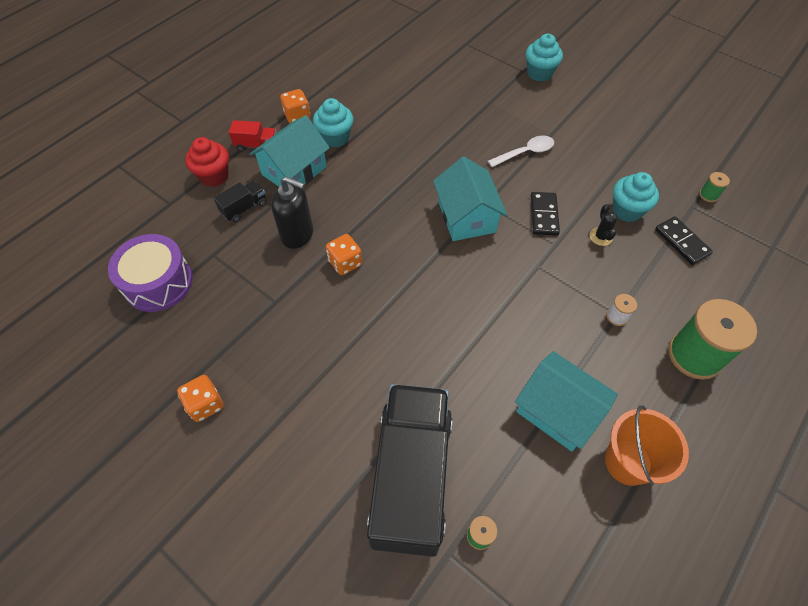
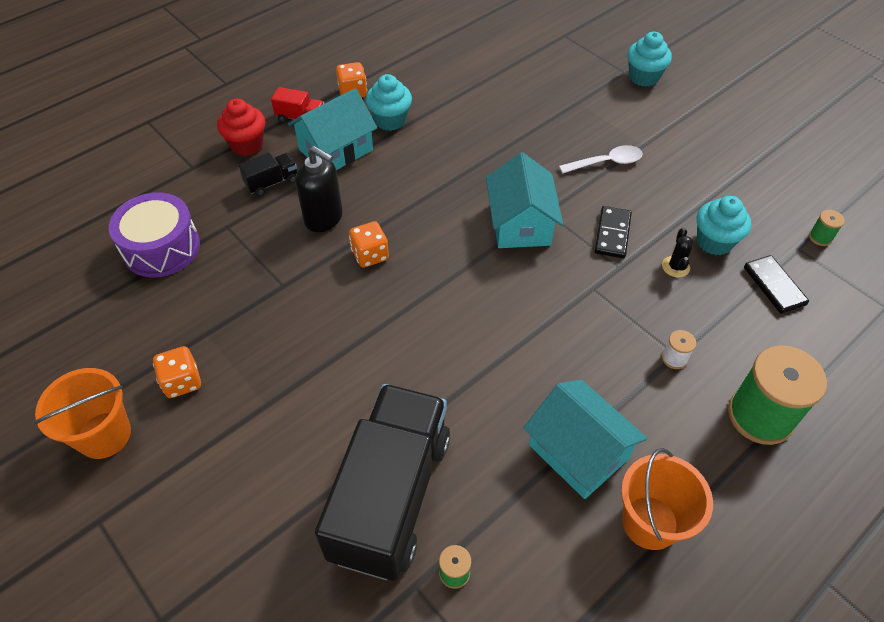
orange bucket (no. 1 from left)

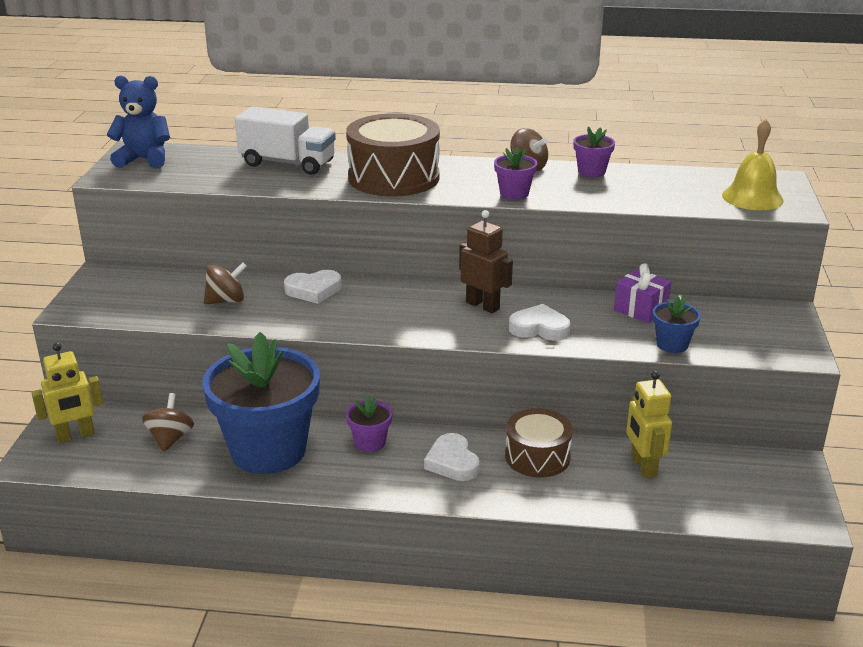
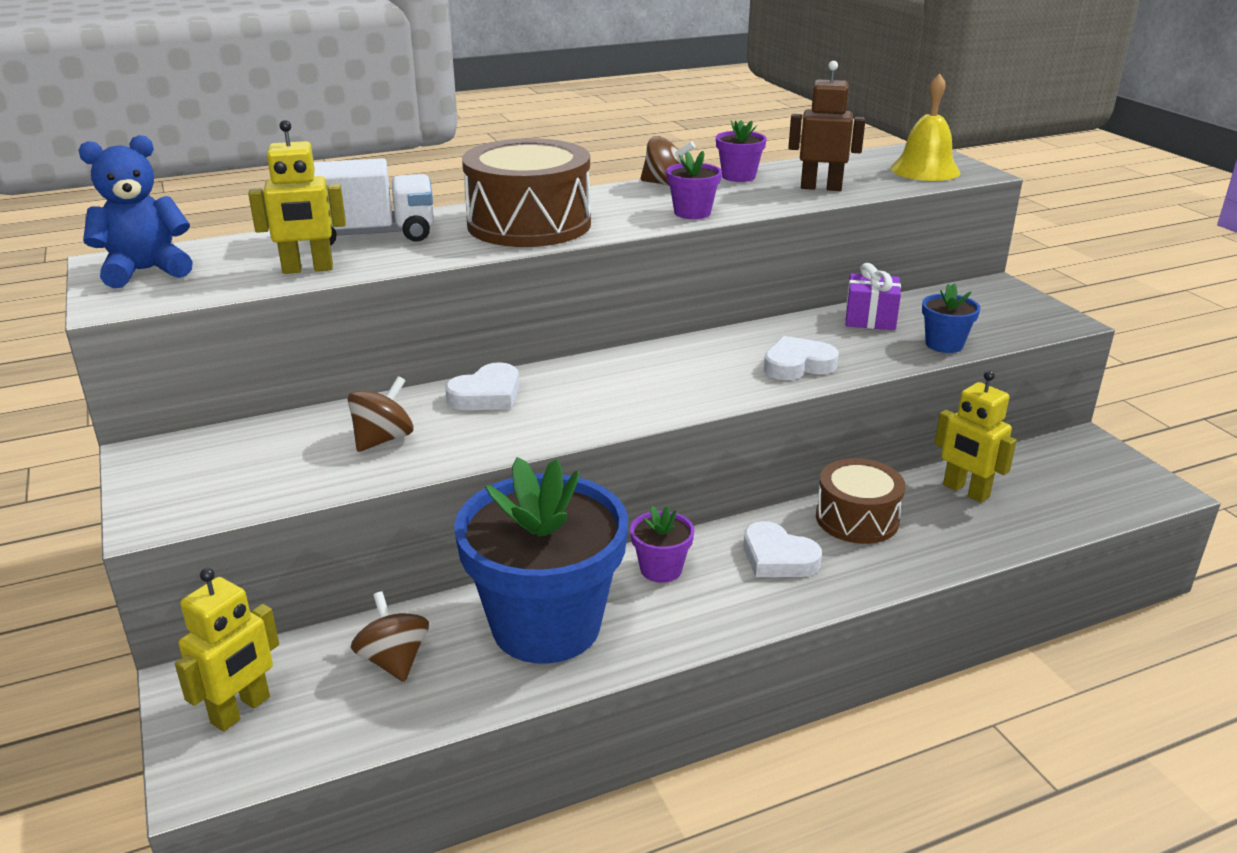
yellow robot (no. 2 from left); brown robot

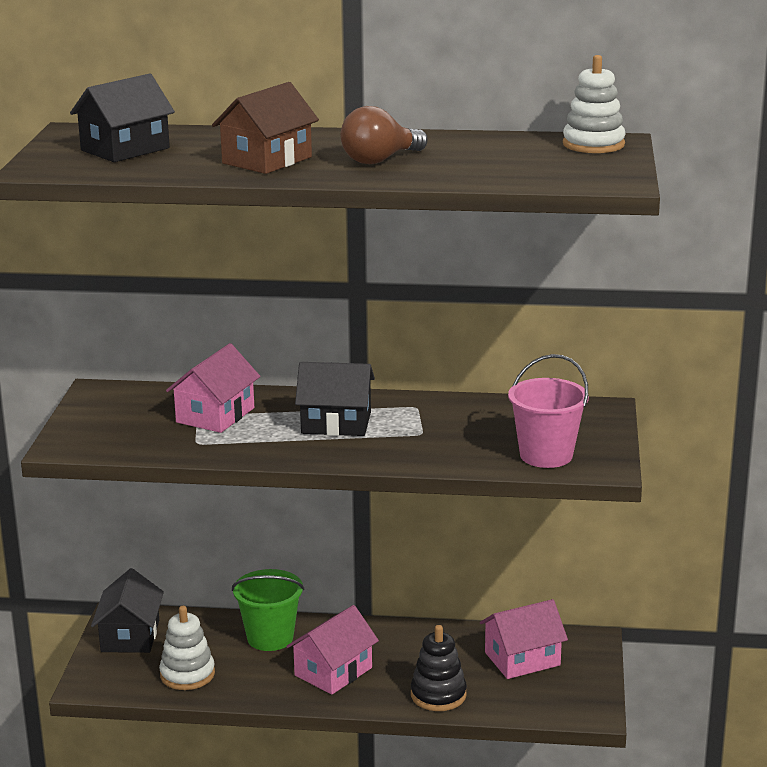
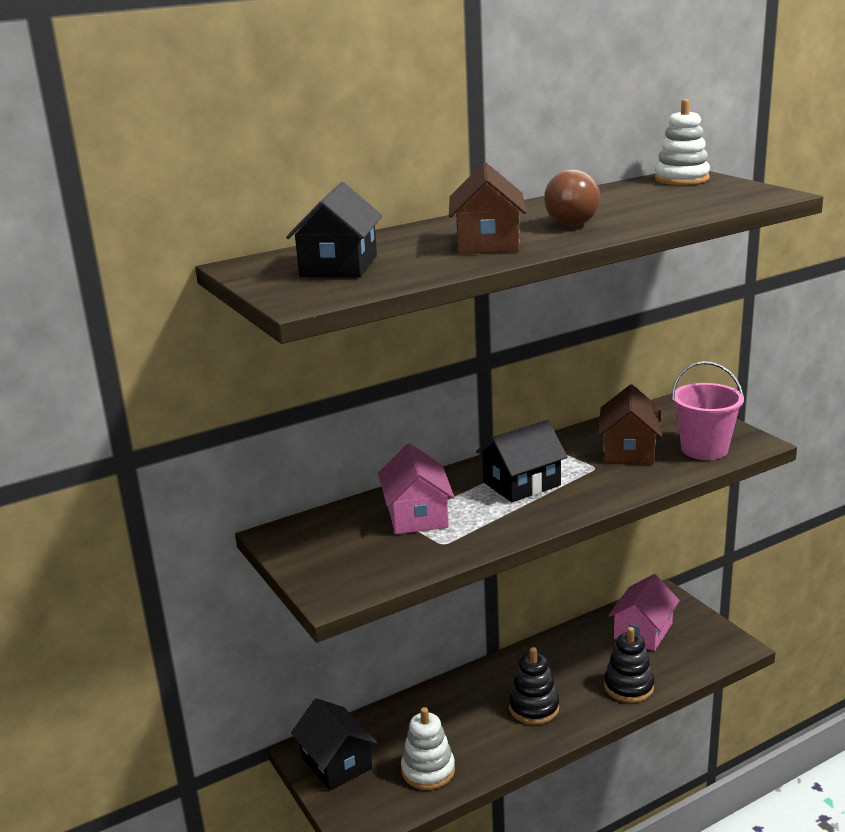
green bucket; brown house (no. 2 from left); black stacking toy (no. 1 from left)

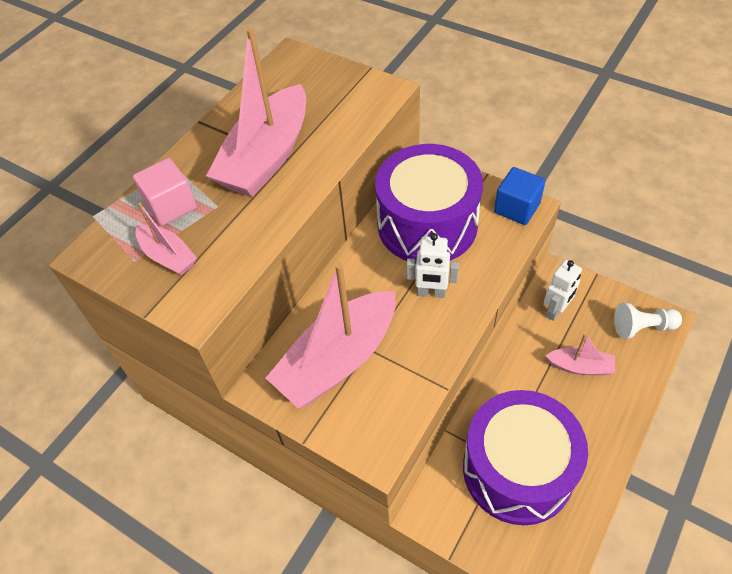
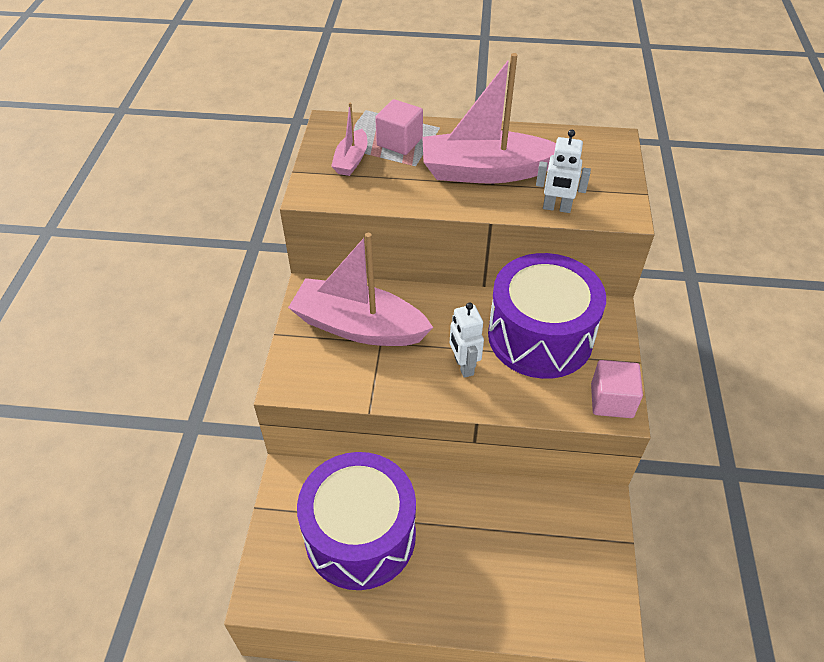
pink boat (no. 4 from left in the first image); white pawn; white robot (no. 2 from left); pink cube (no. 2 from left)

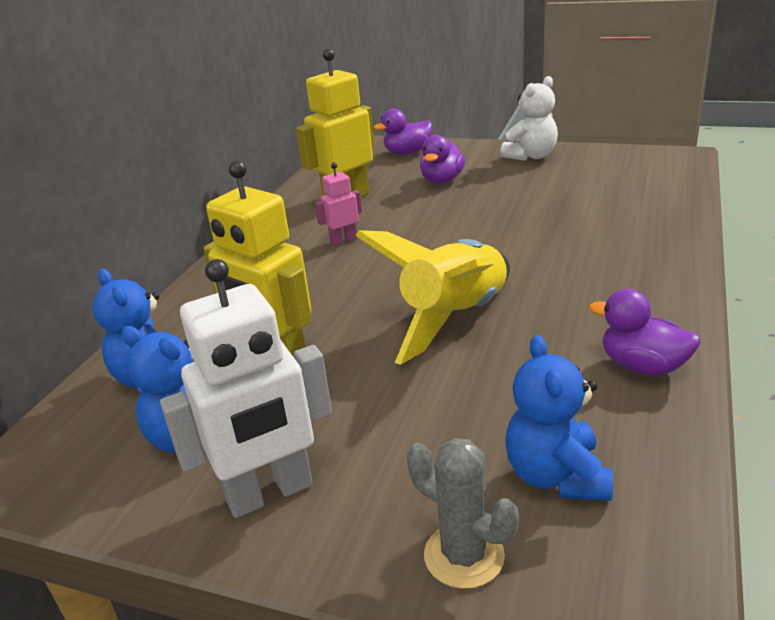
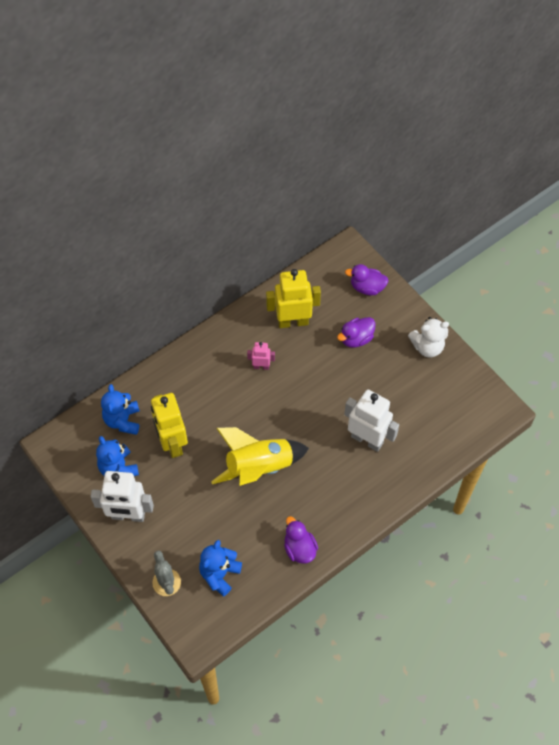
white robot (no. 2 from left)

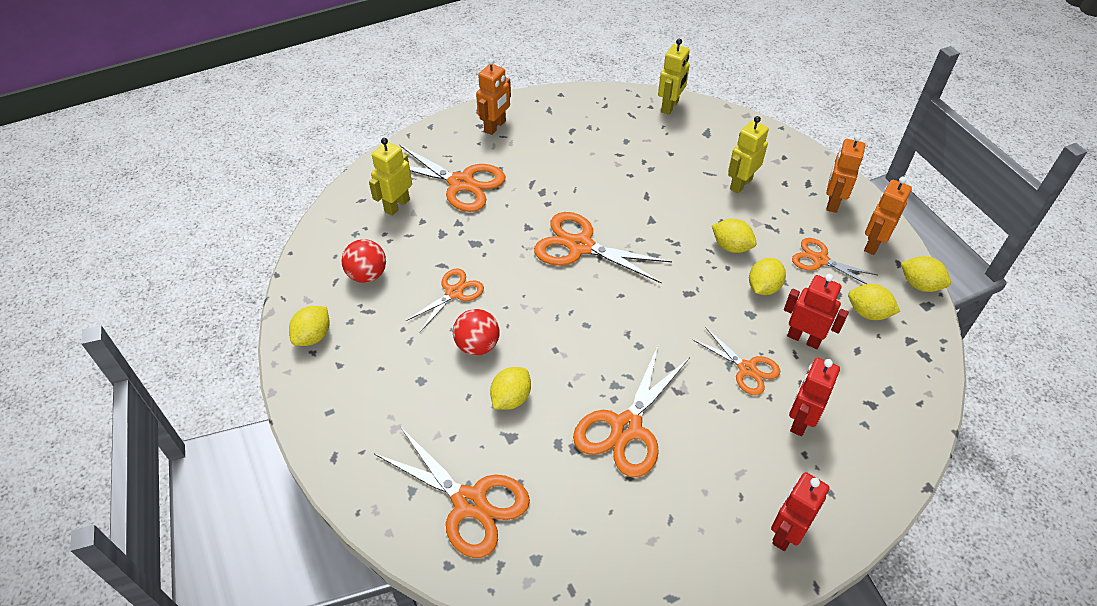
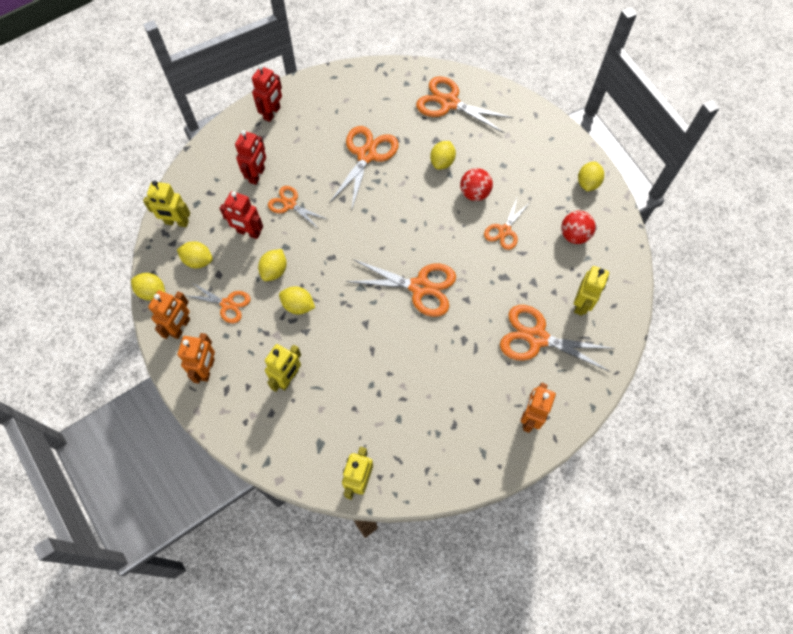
yellow robot (no. 1 from left)

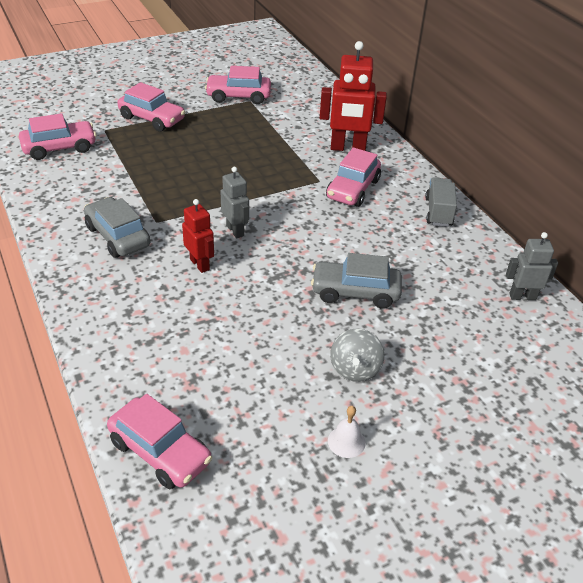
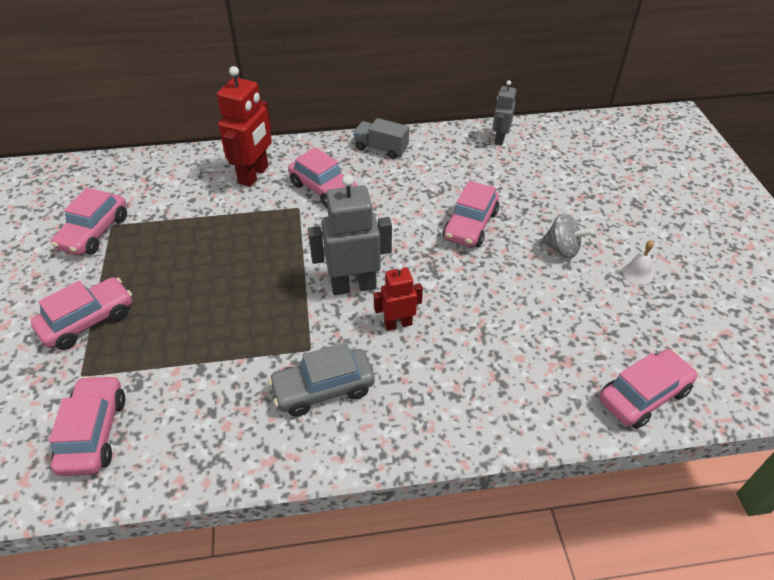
pink car (no. 5 from left); grey robot (no. 1 from left)

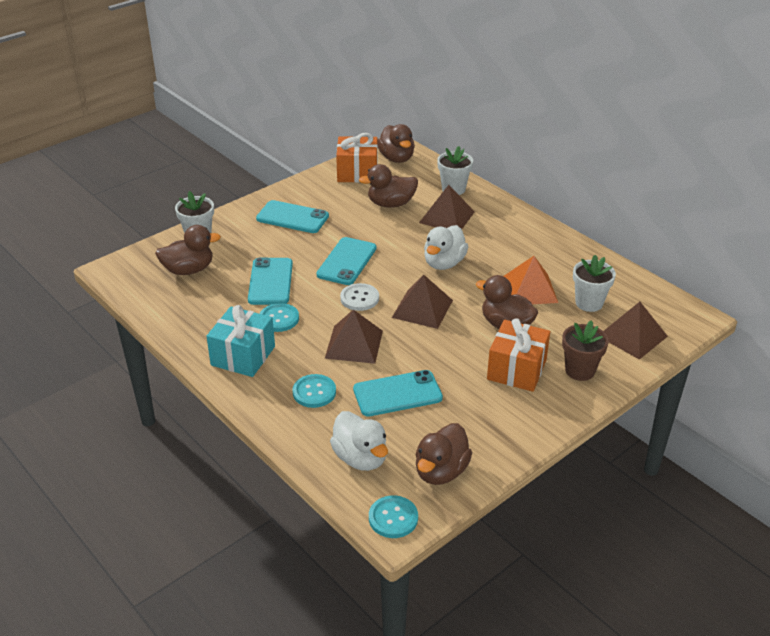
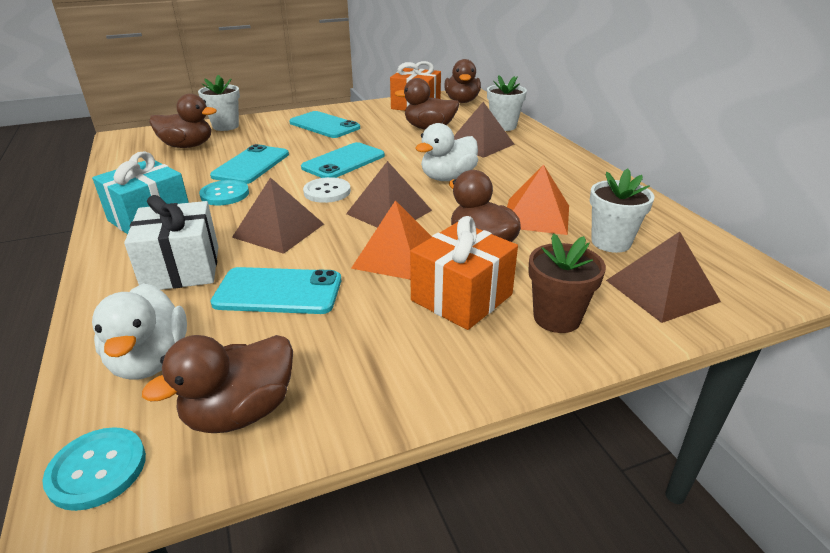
orange pyramid (no. 1 from left); white gift

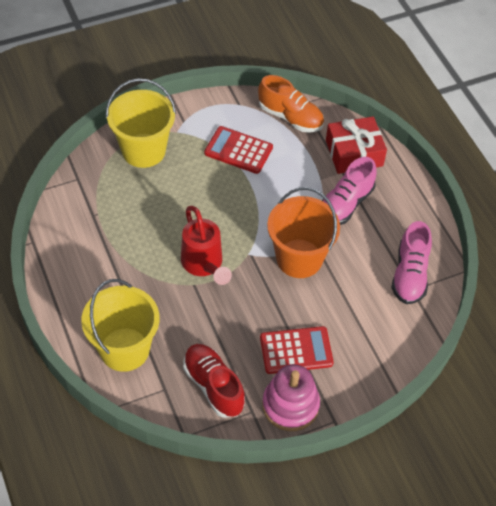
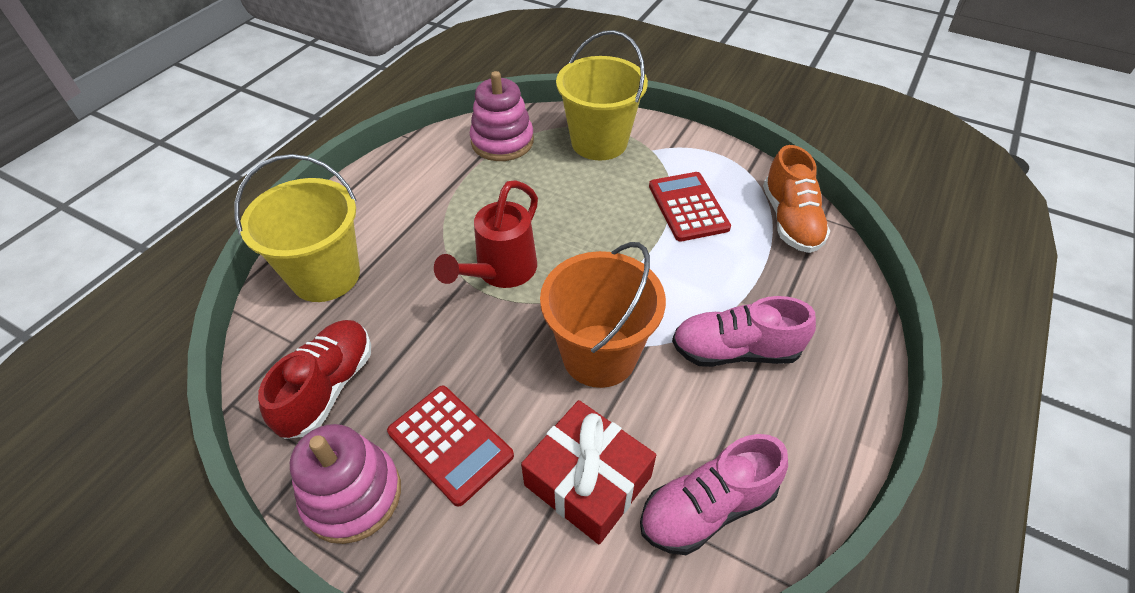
pink stacking toy (no. 2 from left); red gift

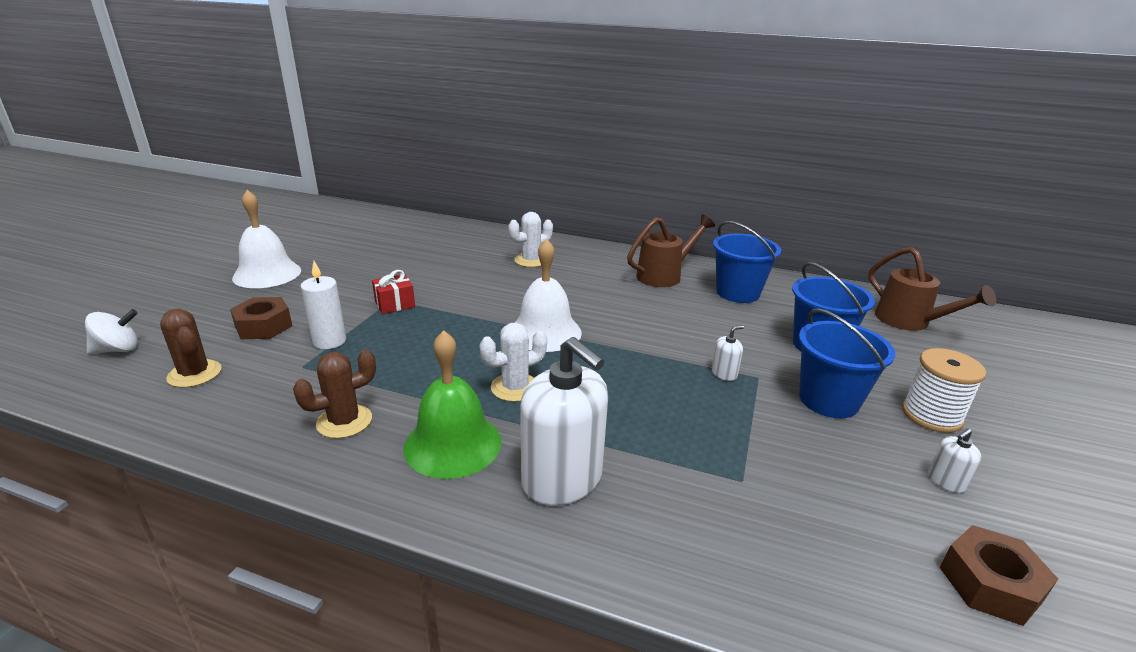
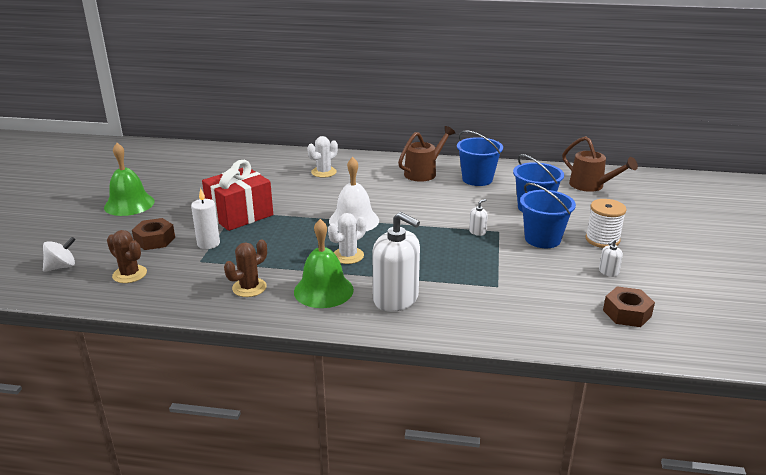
green bell (no. 1 from left); red gift

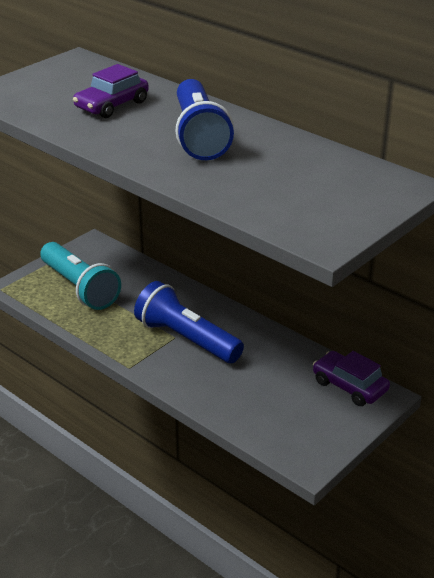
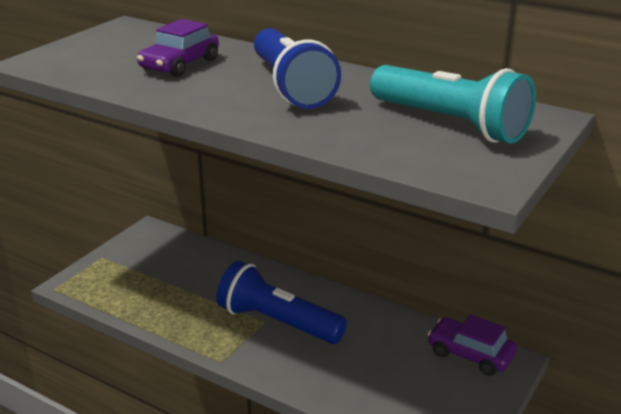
turquoise flashlight

